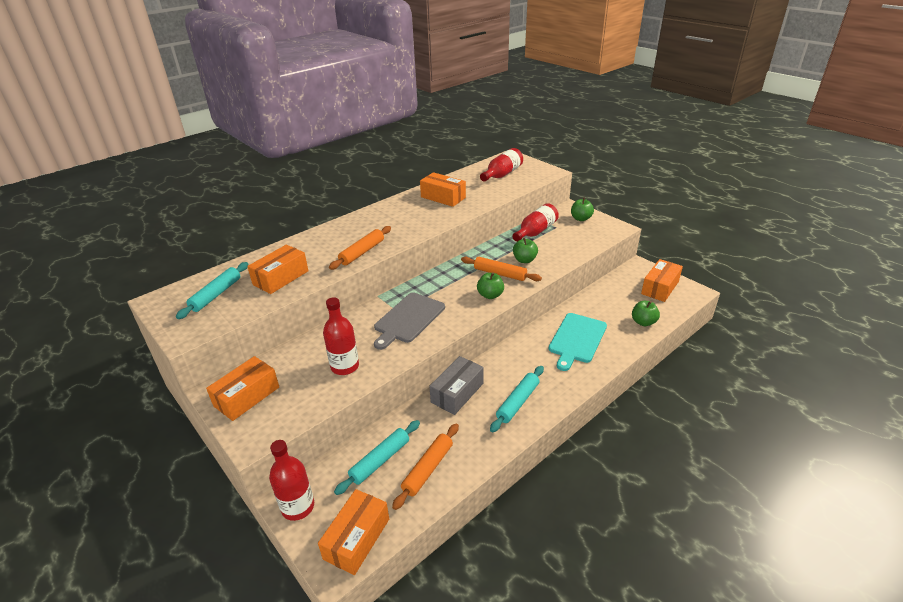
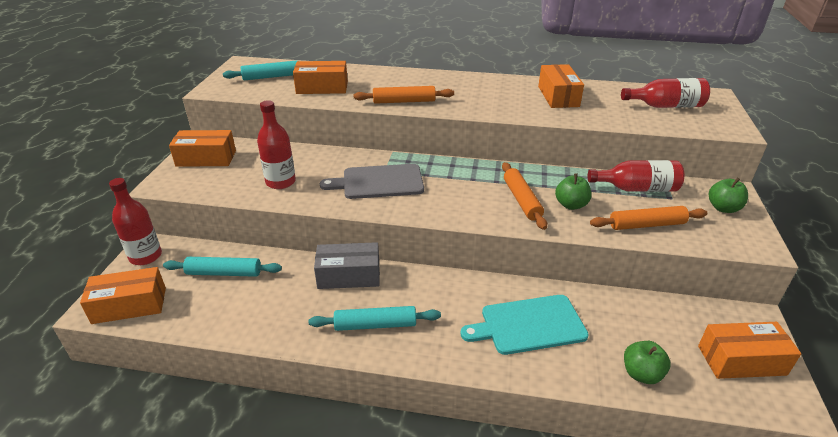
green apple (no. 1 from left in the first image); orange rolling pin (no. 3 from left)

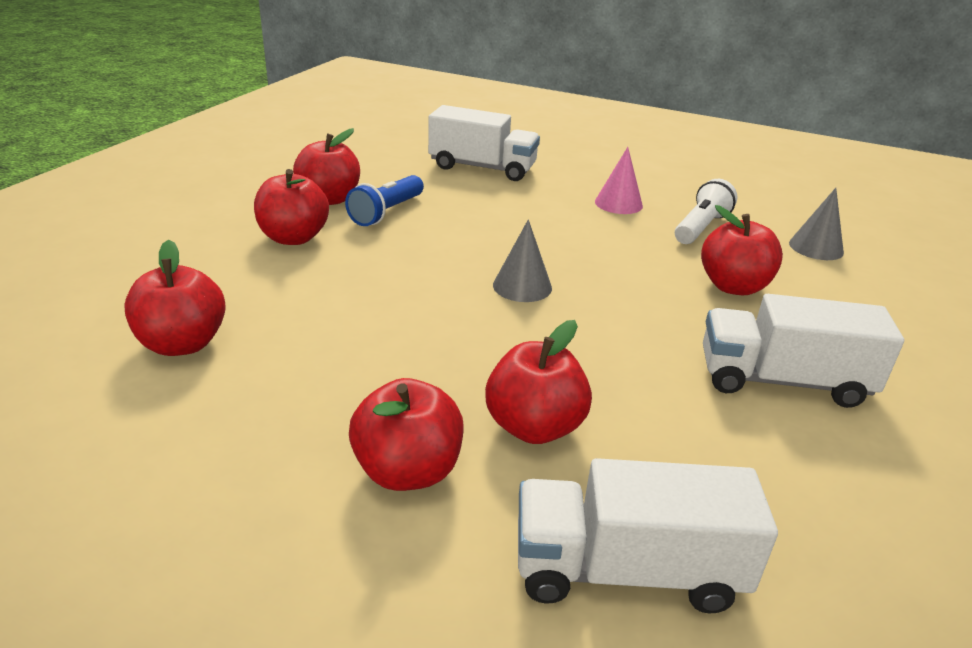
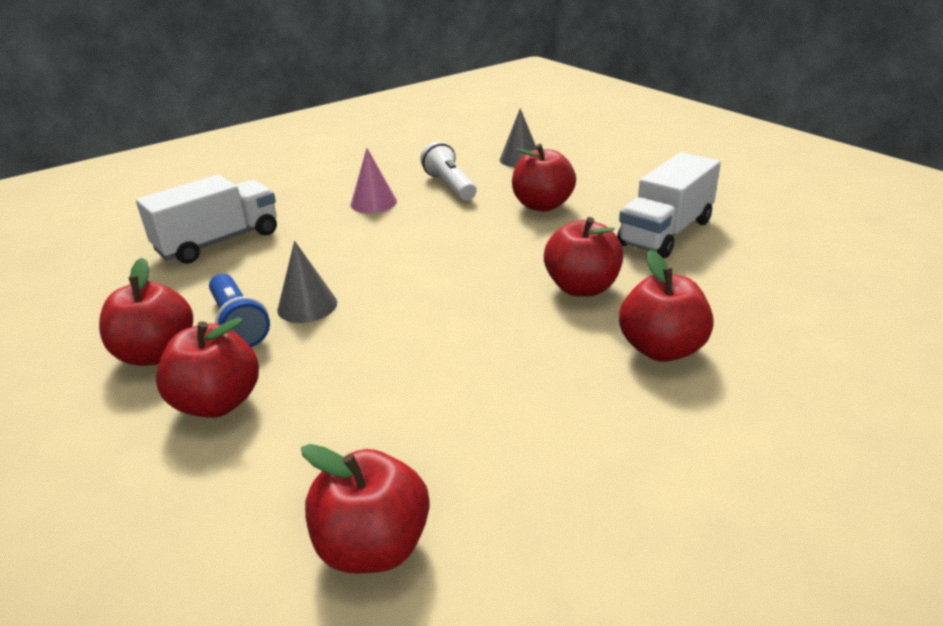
white truck (no. 2 from left in the first image); red apple (no. 5 from left); grey cone (no. 1 from left)

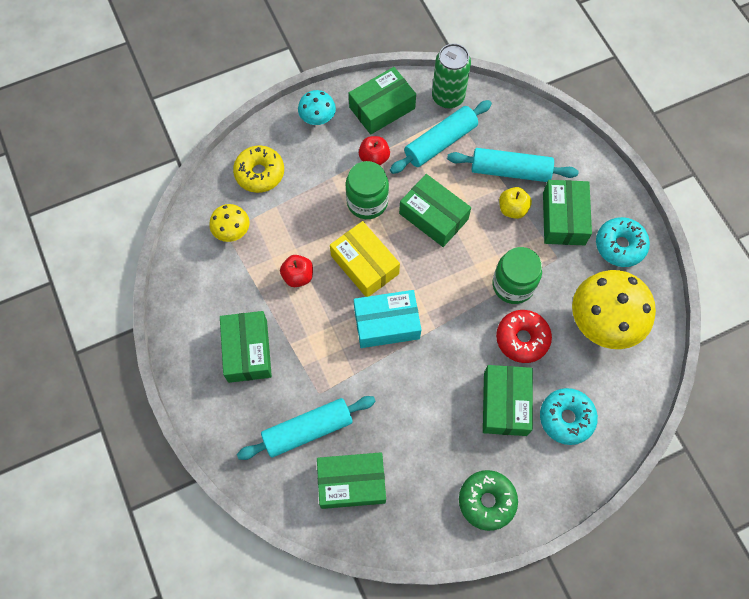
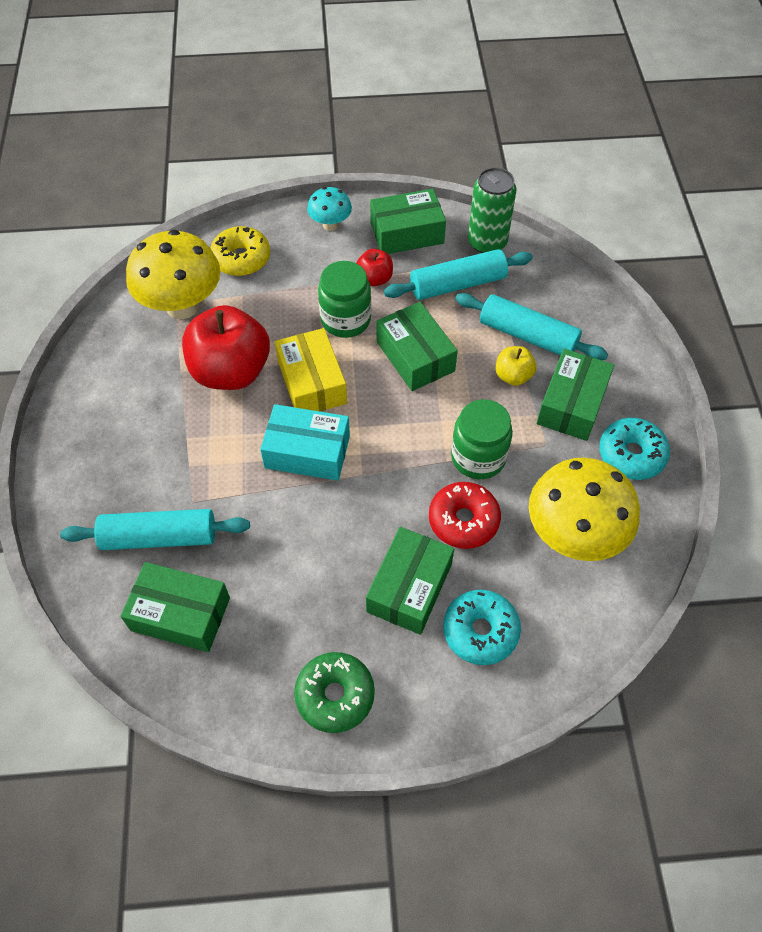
green box (no. 1 from left in the first image); yellow mushroom (no. 1 from left); red apple (no. 1 from left)

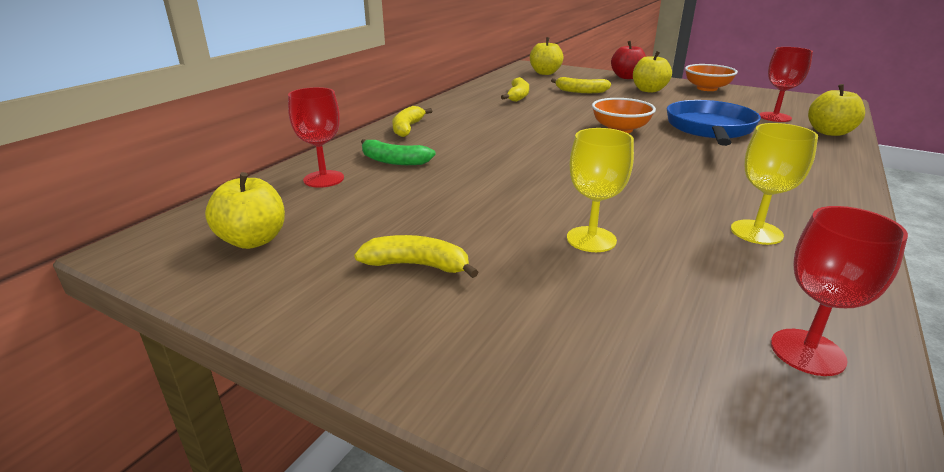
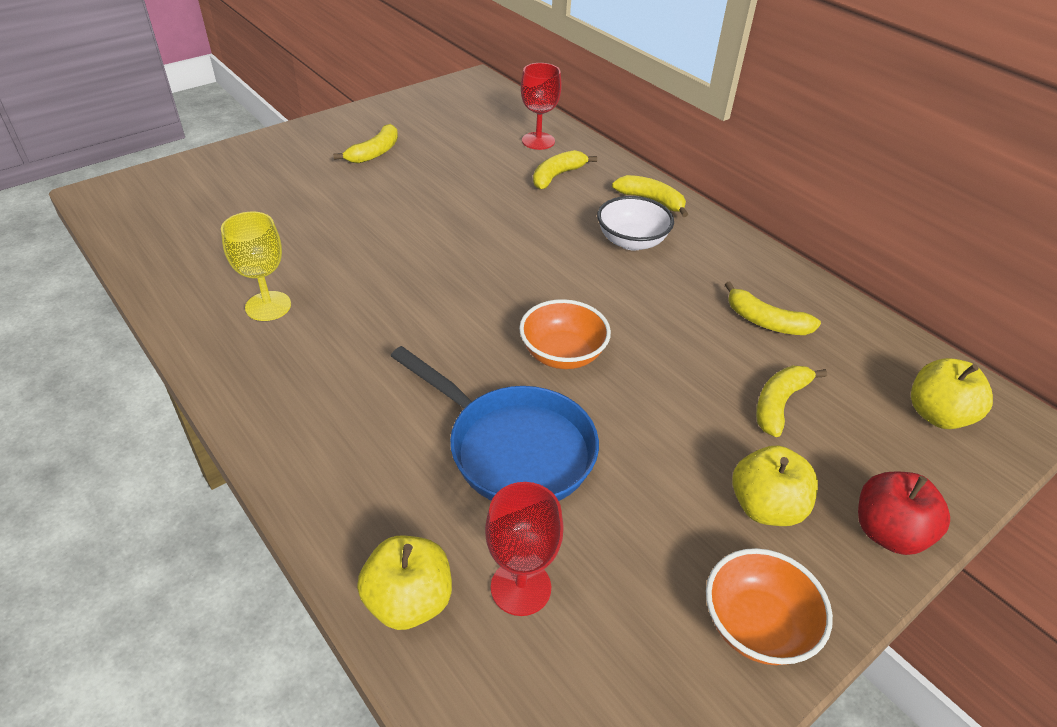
yellow apple (no. 1 from left in the first image); yellow goblet (no. 1 from left in the first image); red goblet (no. 3 from left in the first image); white bowl; yellow banana (no. 2 from left)

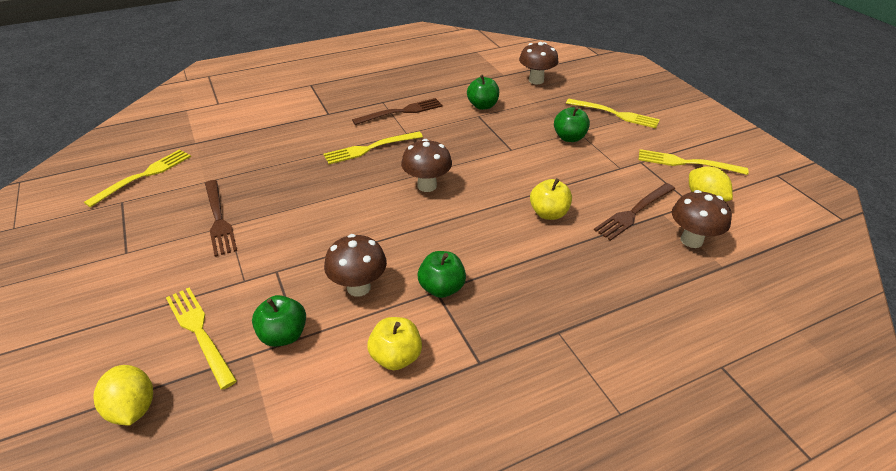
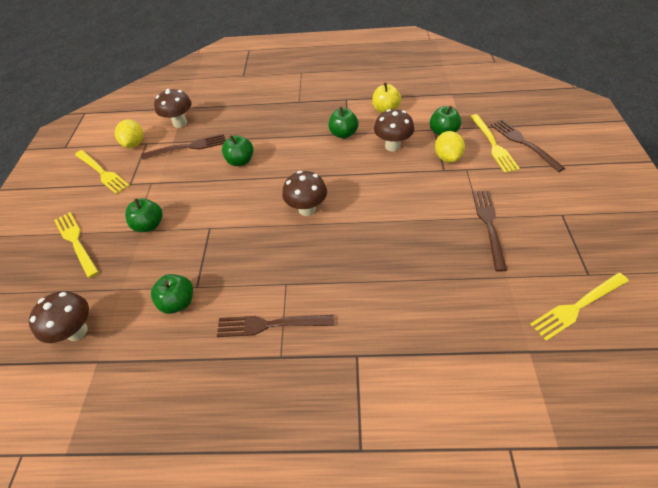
yellow fork (no. 3 from left in the first image); brown fork (no. 4 from left); yellow lemon (no. 2 from left); green apple (no. 3 from left)

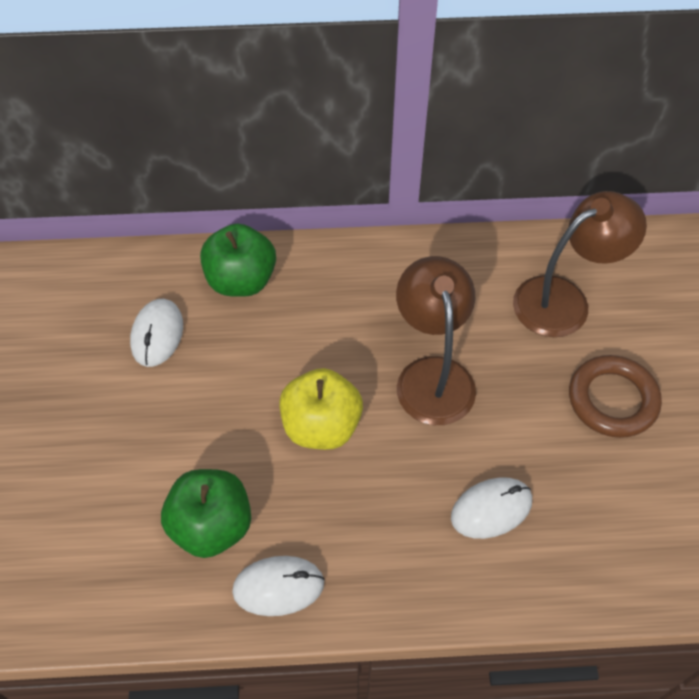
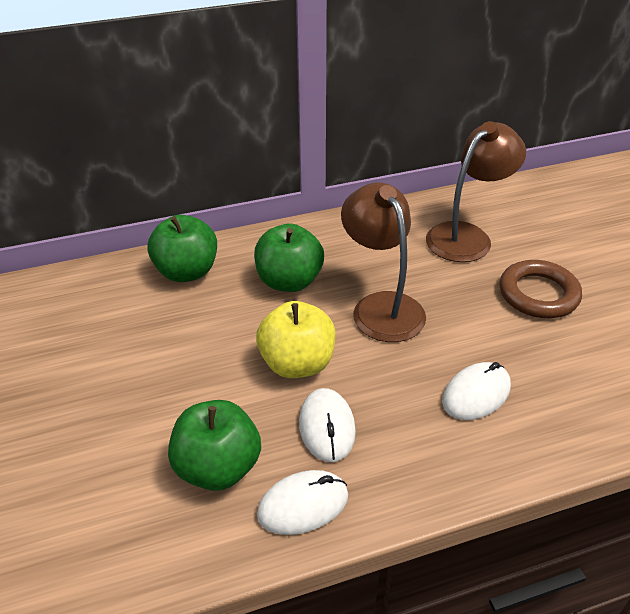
green apple (no. 3 from left); white mouse (no. 2 from left)

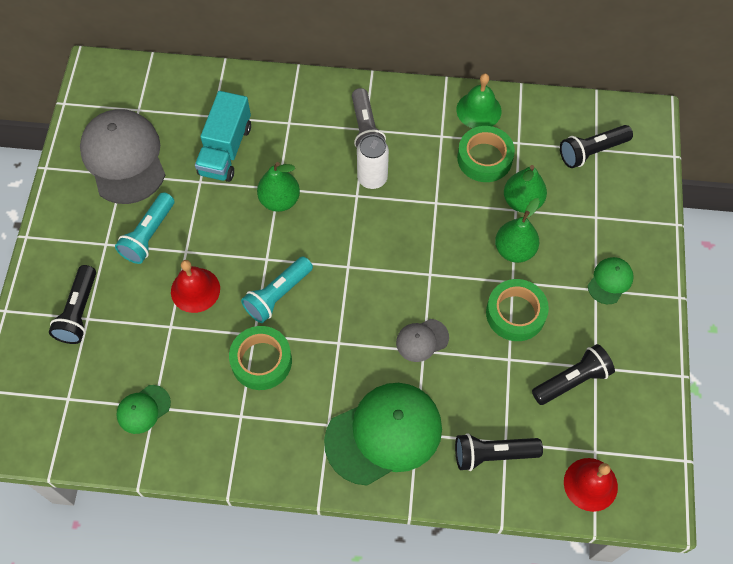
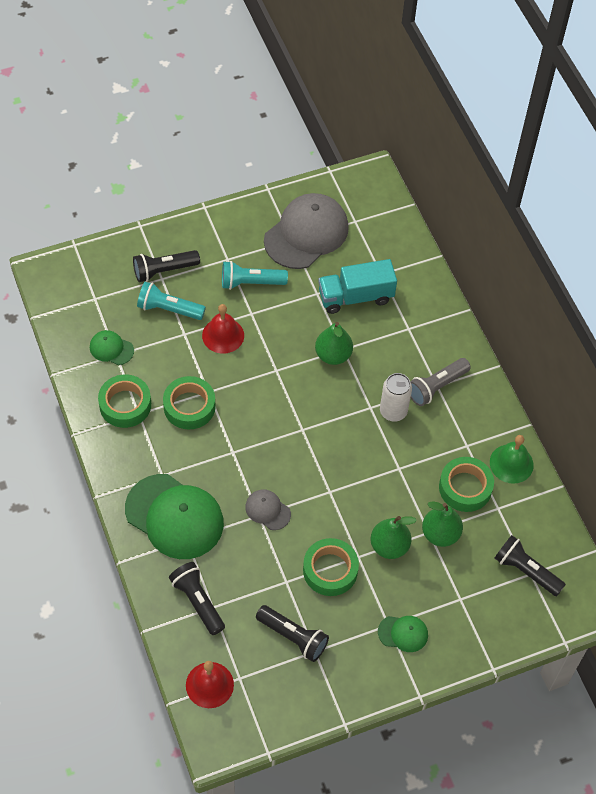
green tape (no. 1 from left); turquoise flashlight (no. 1 from left)

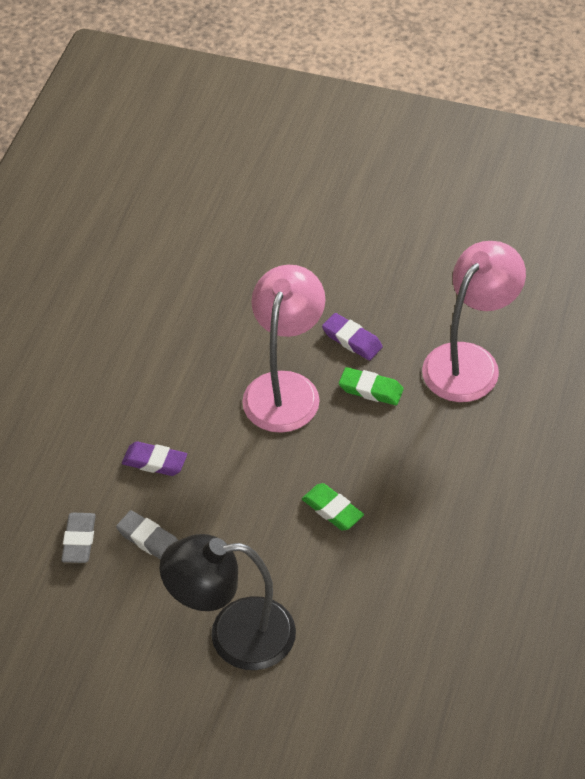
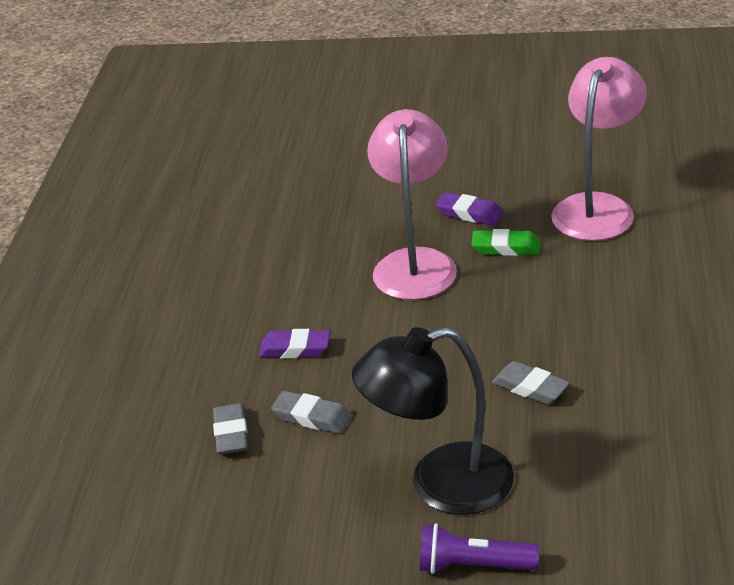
green eraser (no. 1 from left in the first image); purple flashlight; grey eraser (no. 3 from left)

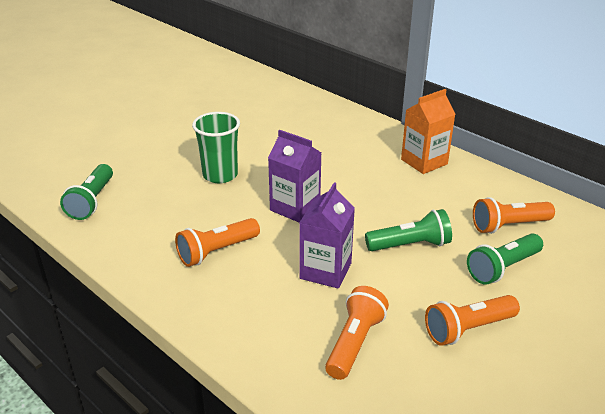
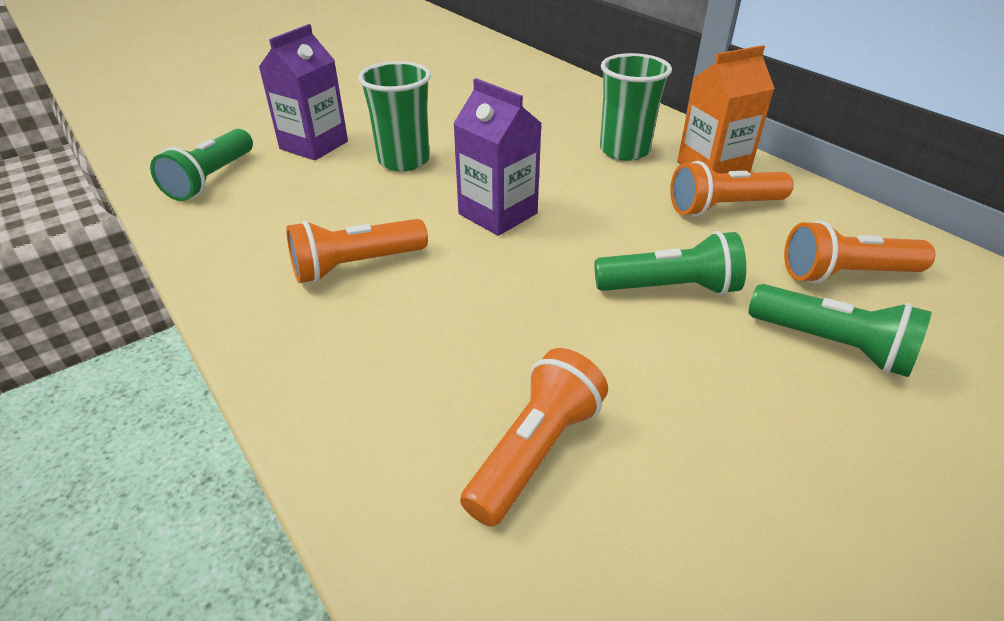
green cup (no. 2 from left); purple carton (no. 1 from left); orange flashlight (no. 3 from left); green flashlight (no. 3 from left)

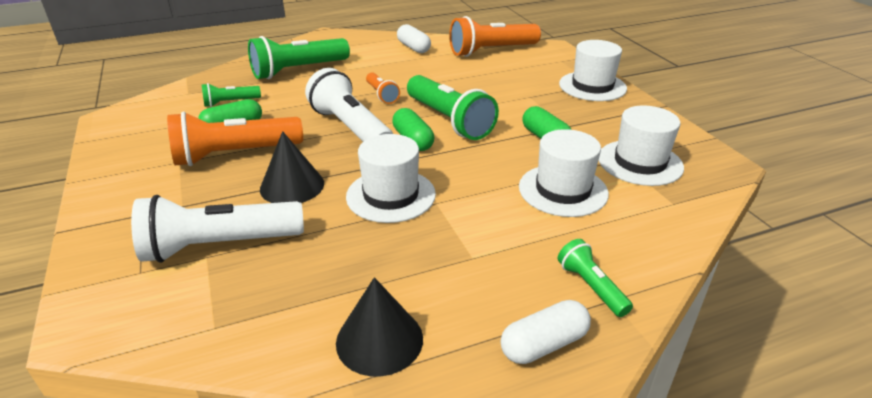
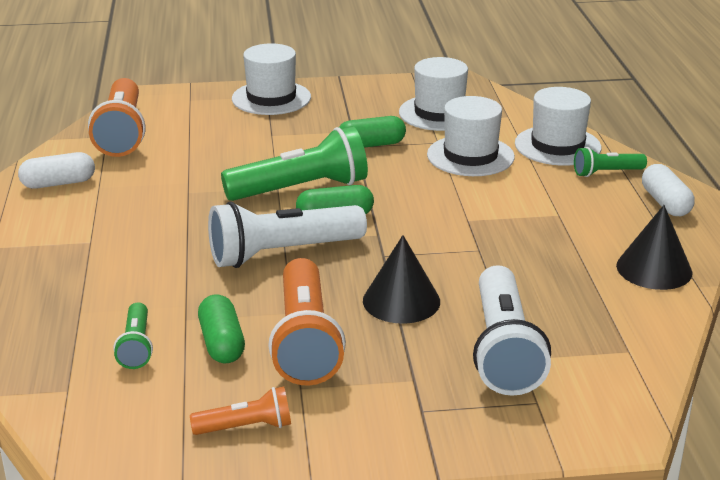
green flashlight (no. 2 from left in the first image); white hat (no. 4 from left); orange flashlight (no. 2 from left)

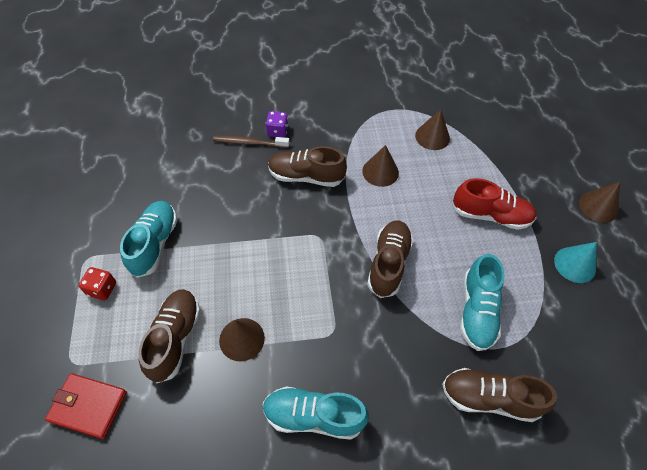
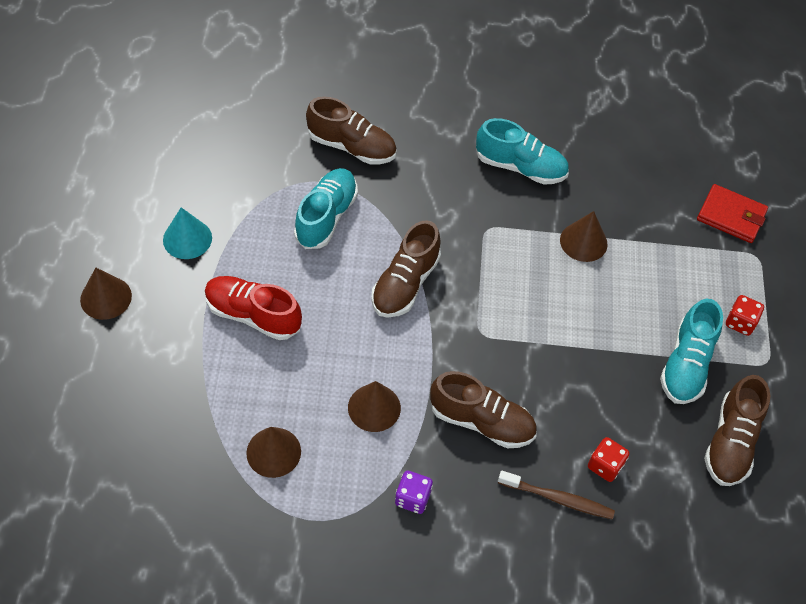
red dice (no. 1 from left); brown shoe (no. 4 from left); purple dice

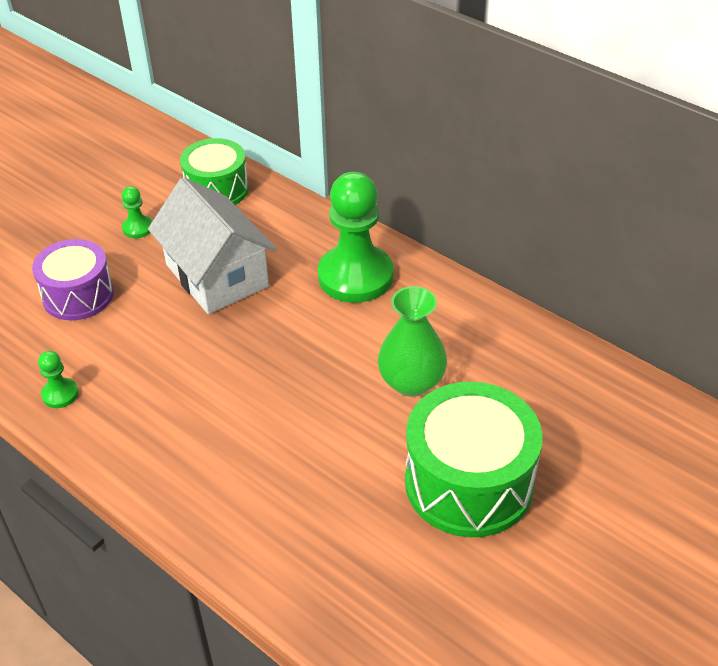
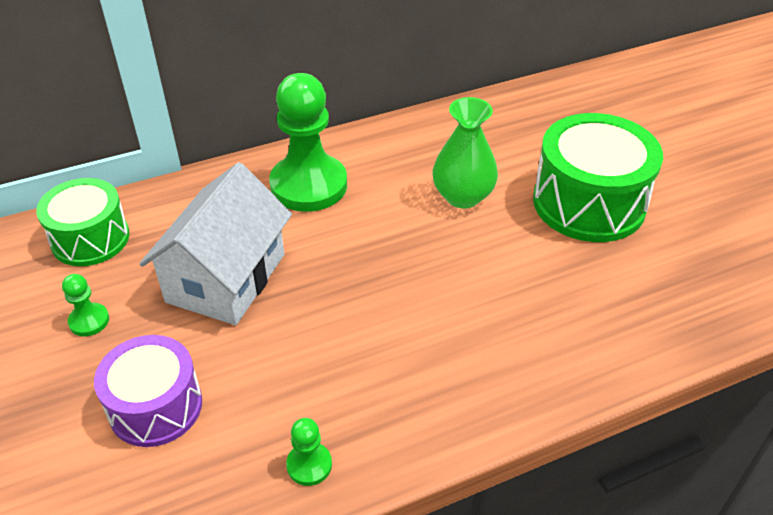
white house

